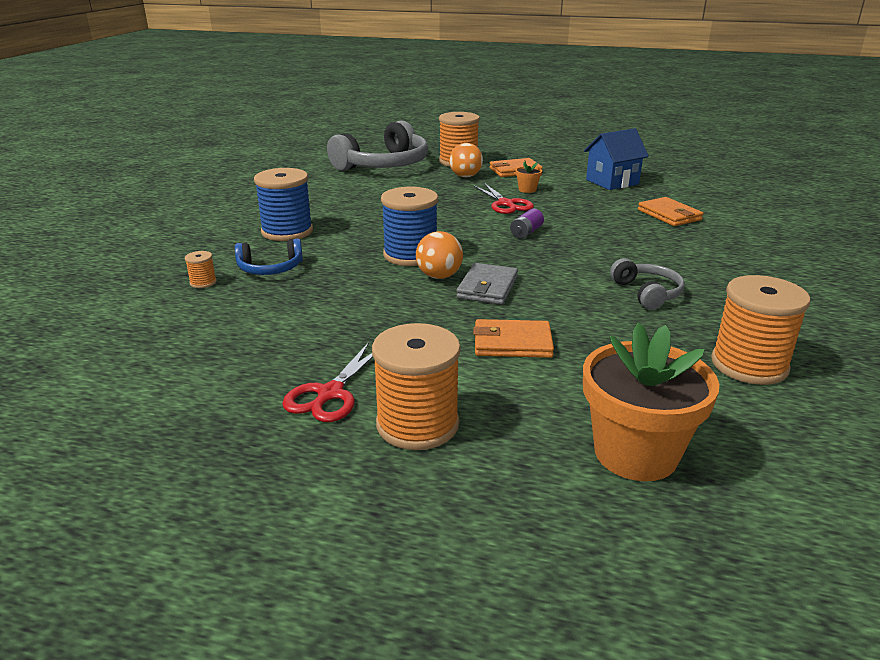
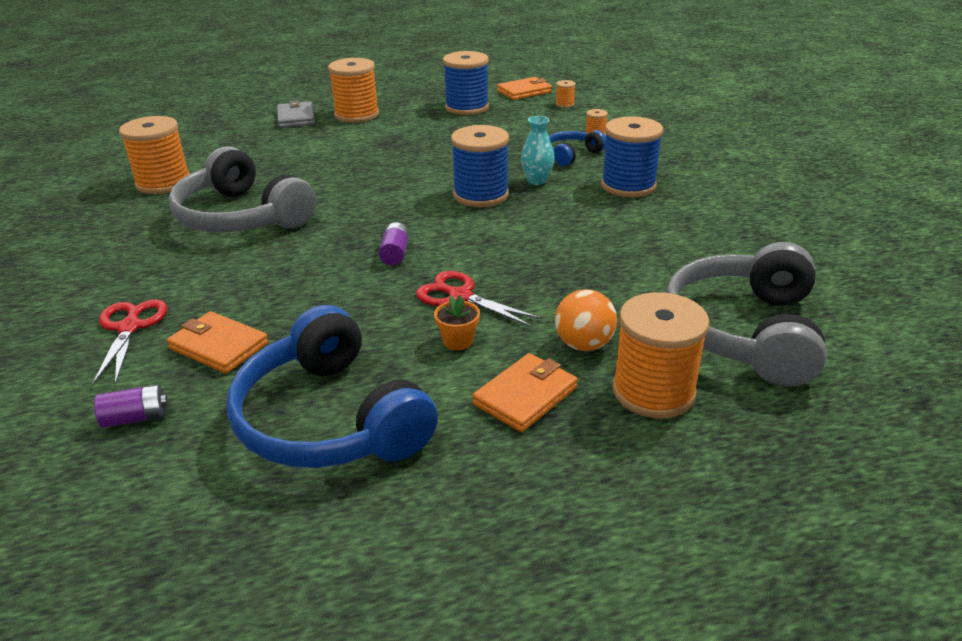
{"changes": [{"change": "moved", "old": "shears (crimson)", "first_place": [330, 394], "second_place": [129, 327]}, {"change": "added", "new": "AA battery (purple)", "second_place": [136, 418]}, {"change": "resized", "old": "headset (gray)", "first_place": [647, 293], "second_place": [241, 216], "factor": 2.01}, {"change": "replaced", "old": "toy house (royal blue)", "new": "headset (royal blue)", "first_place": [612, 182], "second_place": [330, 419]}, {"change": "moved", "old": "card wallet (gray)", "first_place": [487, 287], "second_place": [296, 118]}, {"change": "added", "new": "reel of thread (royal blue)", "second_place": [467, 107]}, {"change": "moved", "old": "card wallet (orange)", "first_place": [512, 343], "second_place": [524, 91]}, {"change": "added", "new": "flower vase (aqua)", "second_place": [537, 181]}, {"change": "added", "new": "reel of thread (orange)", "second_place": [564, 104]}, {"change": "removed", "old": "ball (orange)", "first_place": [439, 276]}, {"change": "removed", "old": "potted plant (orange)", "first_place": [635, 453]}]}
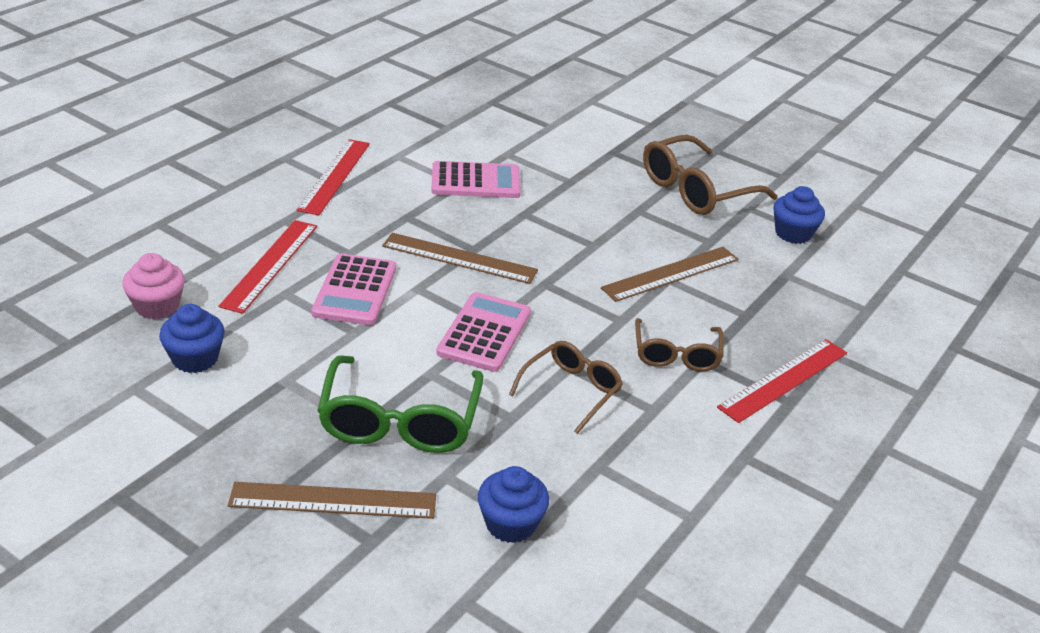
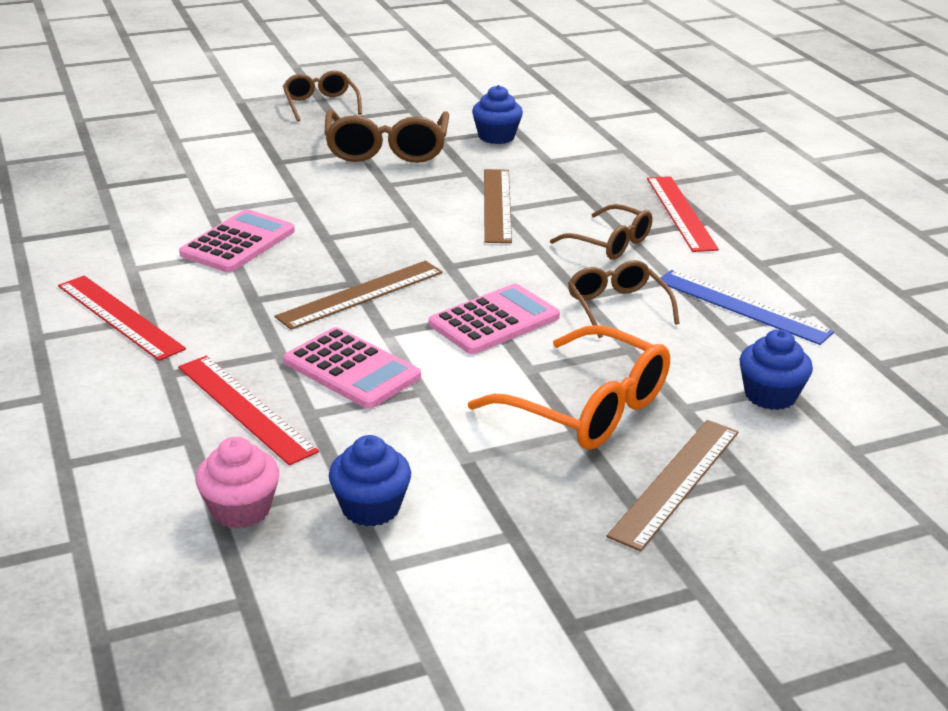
{"changes": [{"change": "added", "new": "eyeglasses (russet)", "second_place": [320, 104]}, {"change": "turned", "old": "pocket calculator (rose-pink)", "first_place": [484, 333], "second_place": [494, 320], "degrees": 90}, {"change": "recoloured", "old": "eyeglasses (emerald)", "new": "eyeglasses (orange)", "first_place": [400, 421], "second_place": [587, 408]}, {"change": "added", "new": "ruler (royal blue)", "second_place": [742, 306]}]}
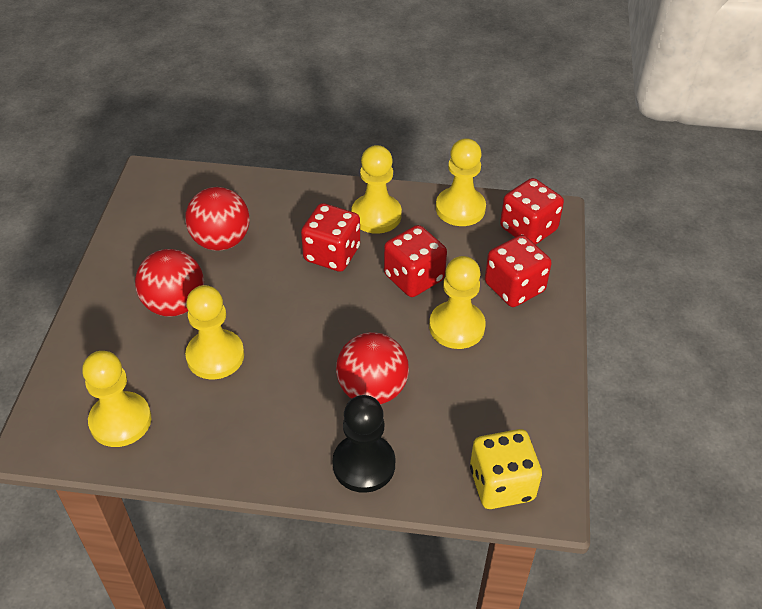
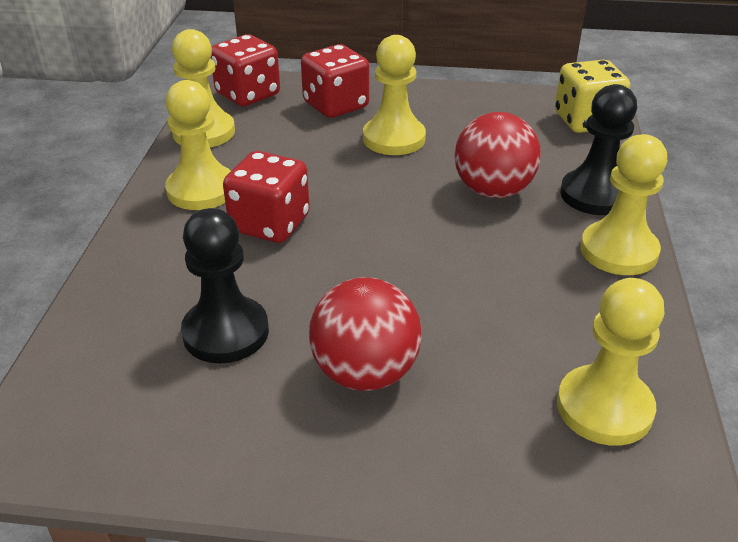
{"changes": [{"change": "replaced", "old": "ball (crimson)", "new": "game pawn (jet-black)", "first_place": [221, 241], "second_place": [226, 332]}, {"change": "moved", "old": "game pawn (bright yellow)", "first_place": [215, 356], "second_place": [618, 251]}, {"change": "removed", "old": "game die (crimson)", "first_place": [414, 278]}]}
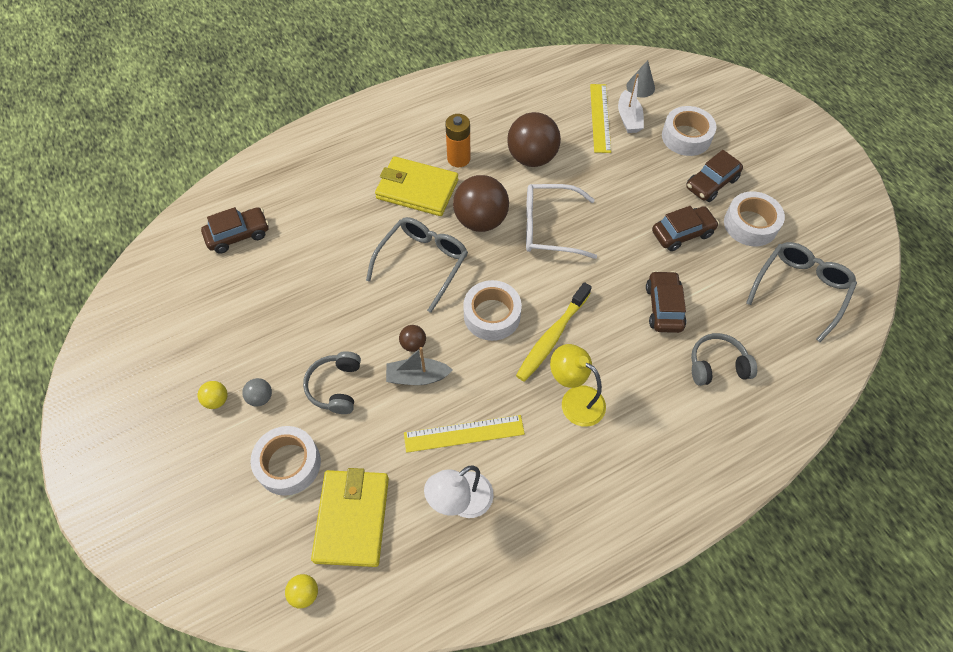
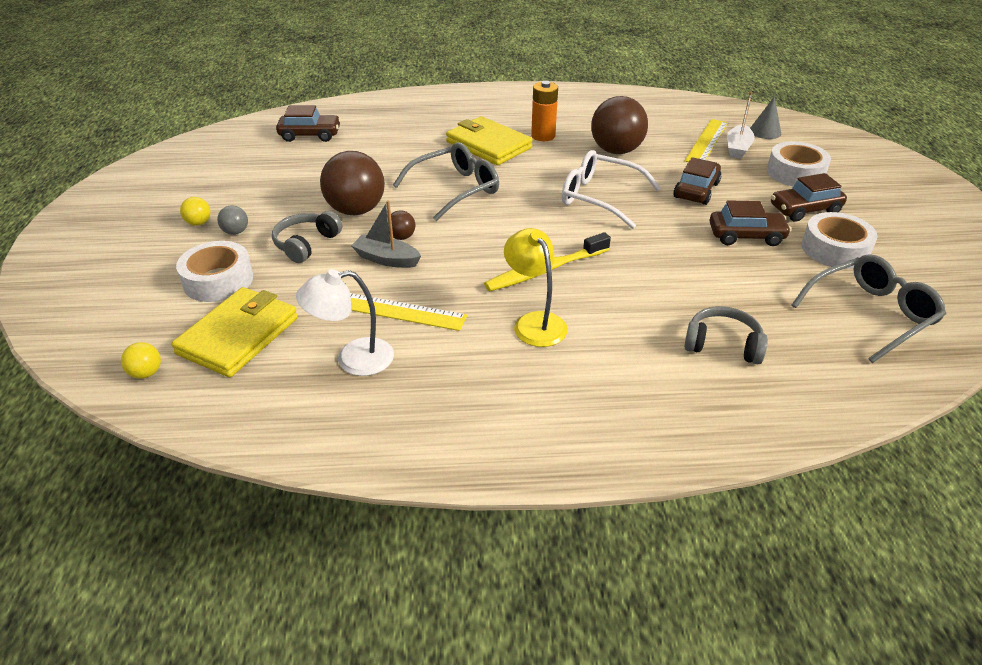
{"changes": [{"change": "moved", "old": "ball (russet)", "first_place": [481, 220], "second_place": [356, 210]}, {"change": "moved", "old": "automobile (russet)", "first_place": [663, 307], "second_place": [696, 190]}, {"change": "removed", "old": "sticky tape (snow-white)", "first_place": [492, 315]}]}
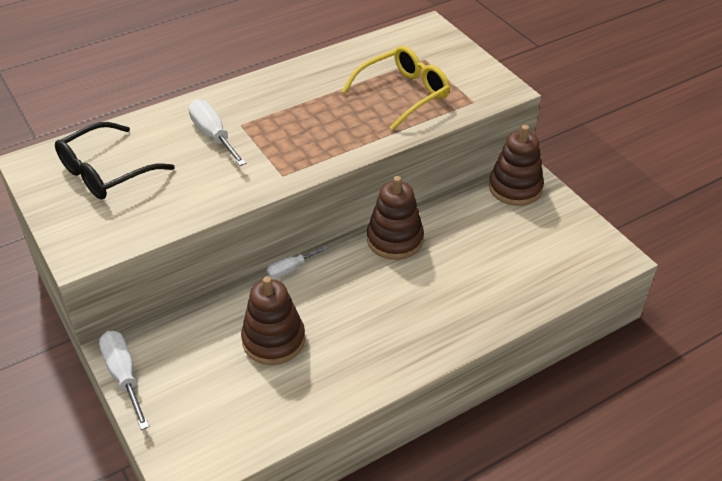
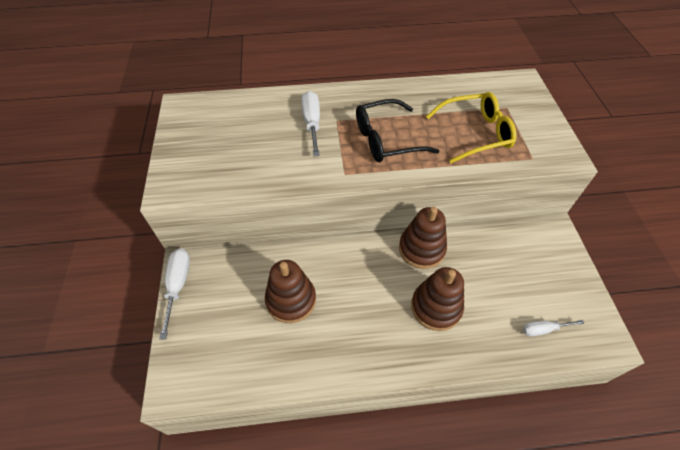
{"changes": [{"change": "moved", "old": "eyeglasses (jet-black)", "first_place": [106, 172], "second_place": [386, 139]}, {"change": "moved", "old": "stacking rings (russet)", "first_place": [515, 188], "second_place": [436, 307]}, {"change": "moved", "old": "screwdriver (snow-white)", "first_place": [291, 269], "second_place": [543, 329]}]}
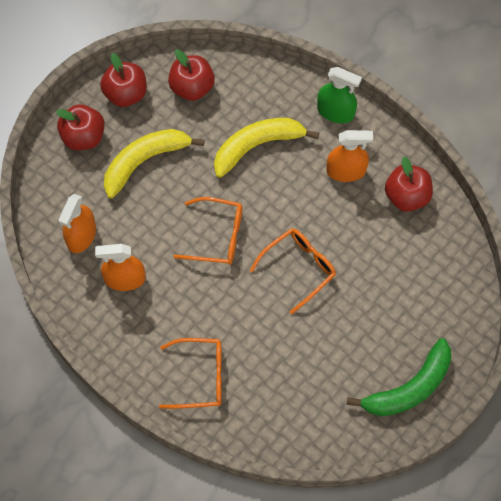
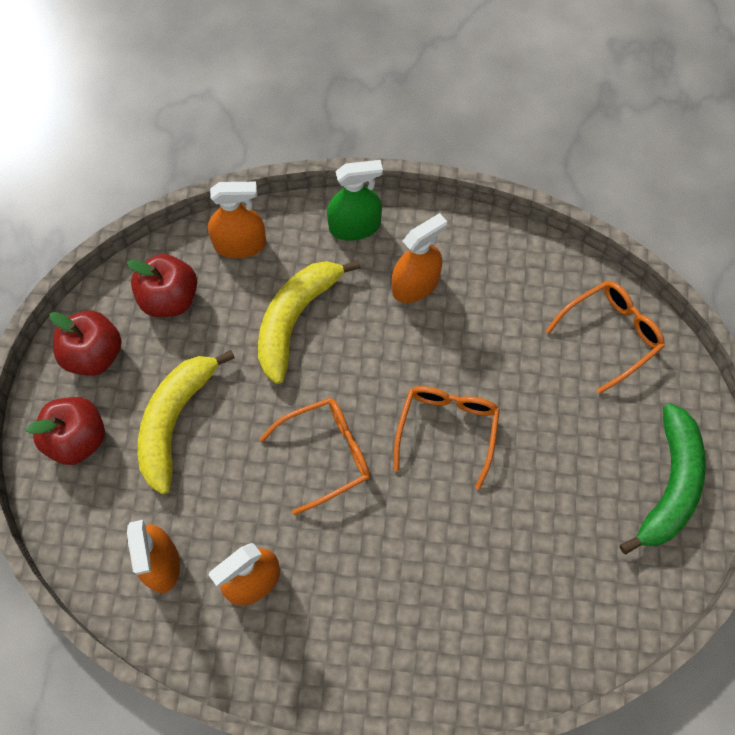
{"changes": [{"change": "added", "new": "spray bottle (orange)", "second_place": [240, 244]}, {"change": "moved", "old": "eyeglasses (orange)", "first_place": [200, 377], "second_place": [611, 335]}, {"change": "removed", "old": "apple fruit (crimson)", "first_place": [406, 196]}]}
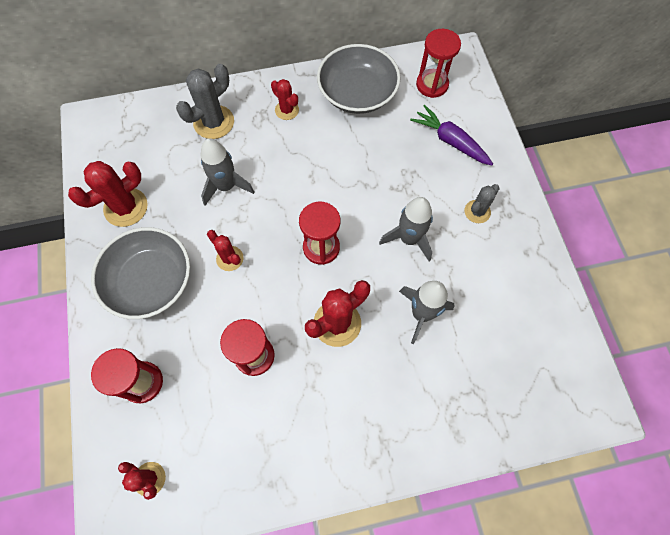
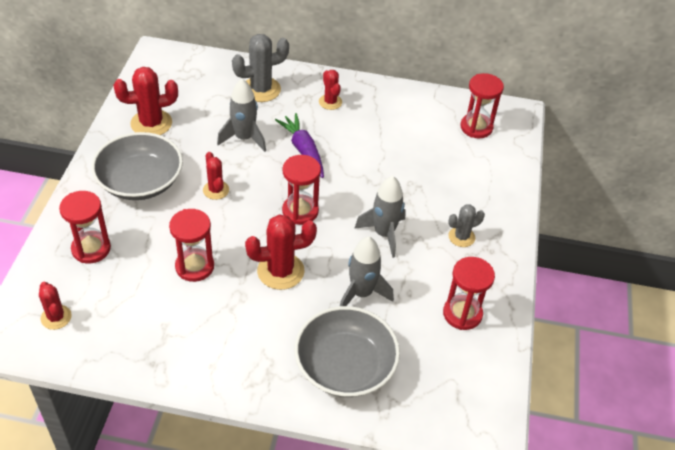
{"changes": [{"change": "moved", "old": "carrot (purple)", "first_place": [450, 141], "second_place": [303, 150]}, {"change": "moved", "old": "serving bowl (gray)", "first_place": [357, 93], "second_place": [345, 366]}, {"change": "added", "new": "hourglass (crimson)", "second_place": [462, 314]}]}
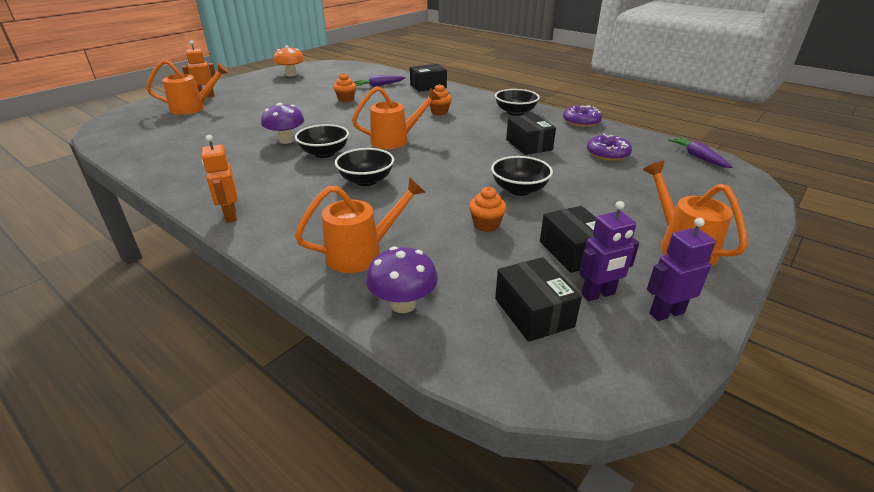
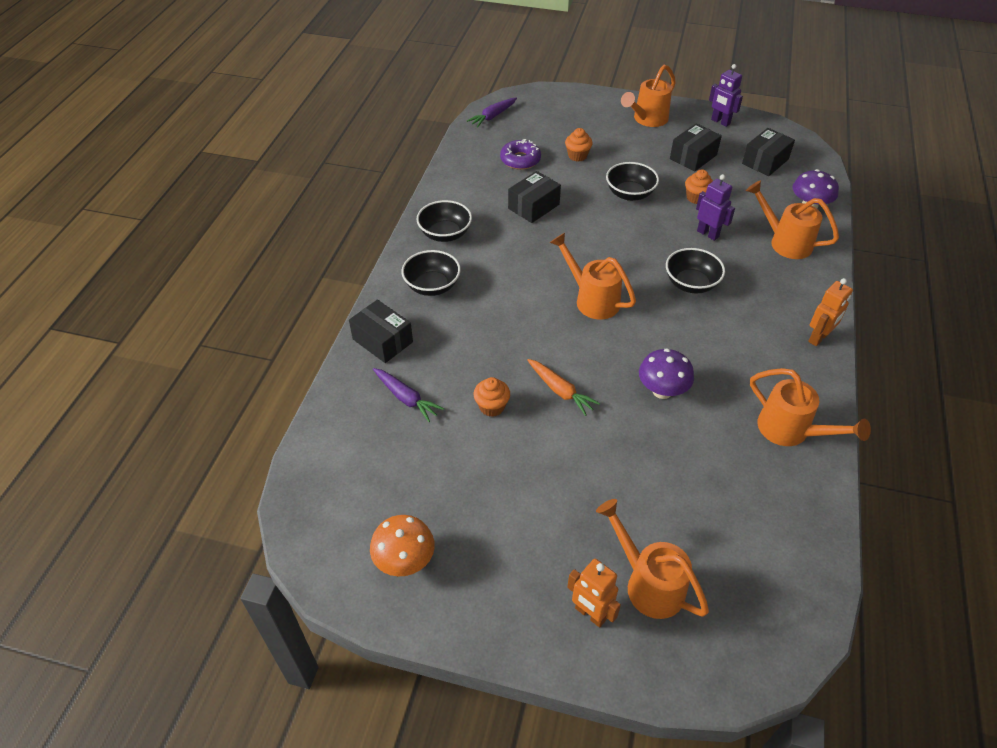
{"changes": [{"change": "moved", "old": "serving bowl (jet-black)", "first_place": [324, 153], "second_place": [432, 286]}, {"change": "added", "new": "carrot (orange)", "second_place": [560, 391]}, {"change": "moved", "old": "fairy cake (orange)", "first_place": [439, 112], "second_place": [577, 156]}, {"change": "moved", "old": "robot (purple)", "first_place": [598, 294], "second_place": [708, 234]}, {"change": "added", "new": "sprinkling can (orange)", "second_place": [790, 431]}, {"change": "removed", "old": "donut (purple)", "first_place": [581, 122]}]}
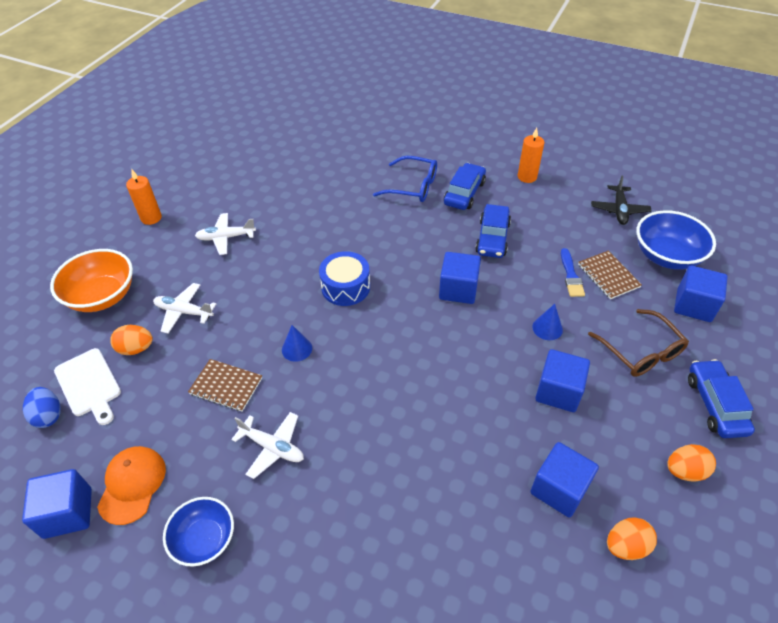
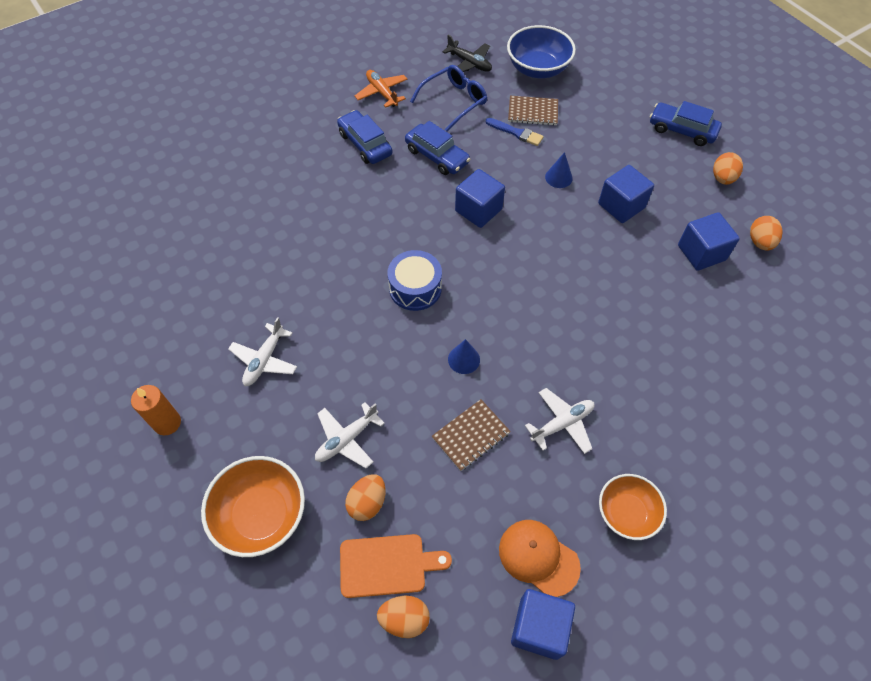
{"changes": [{"change": "recoloured", "old": "chopping board (snow-white)", "new": "chopping board (orange)", "first_place": [89, 385], "second_place": [387, 565]}, {"change": "replaced", "old": "candle (orange)", "new": "plane (orange)", "first_place": [527, 177], "second_place": [382, 93]}, {"change": "recoloured", "old": "toy egg (royal blue)", "new": "toy egg (orange)", "first_place": [48, 415], "second_place": [404, 619]}, {"change": "moved", "old": "eyeglasses (royal blue)", "first_place": [413, 186], "second_place": [454, 101]}, {"change": "recoloured", "old": "serving bowl (royal blue)", "new": "serving bowl (orange)", "first_place": [204, 539], "second_place": [626, 513]}, {"change": "removed", "old": "eyeglasses (russet)", "first_place": [641, 351]}, {"change": "removed", "old": "cube (royal blue)", "first_place": [693, 305]}]}
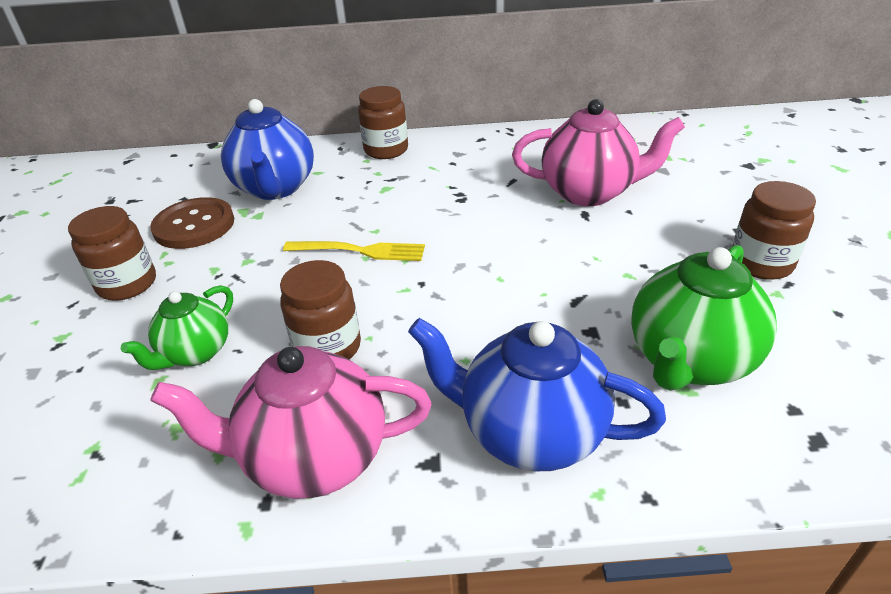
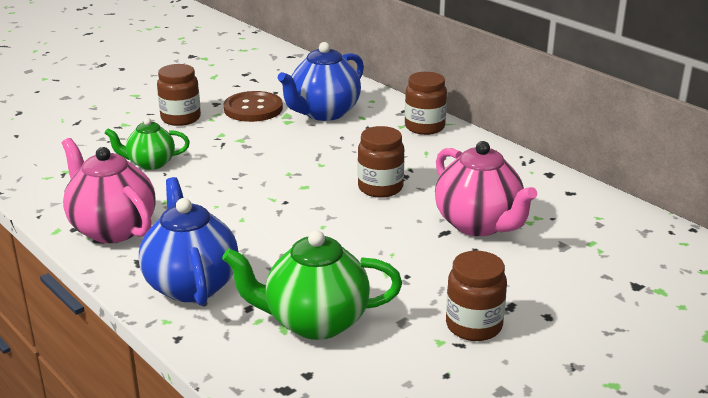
{"changes": [{"change": "moved", "old": "jam jar (russet)", "first_place": [328, 347], "second_place": [380, 188]}, {"change": "removed", "old": "fork (bright yellow)", "first_place": [359, 251]}]}
